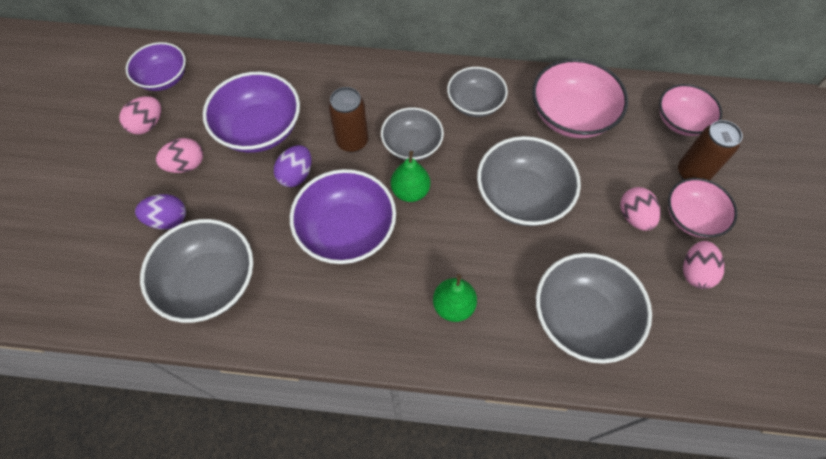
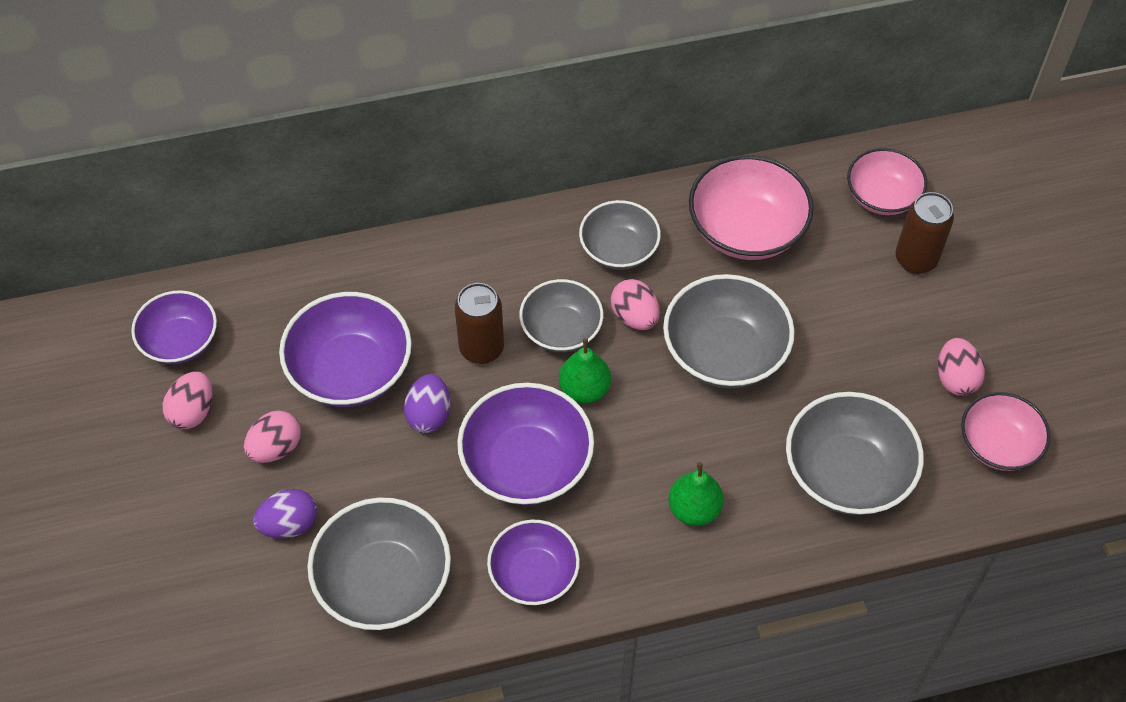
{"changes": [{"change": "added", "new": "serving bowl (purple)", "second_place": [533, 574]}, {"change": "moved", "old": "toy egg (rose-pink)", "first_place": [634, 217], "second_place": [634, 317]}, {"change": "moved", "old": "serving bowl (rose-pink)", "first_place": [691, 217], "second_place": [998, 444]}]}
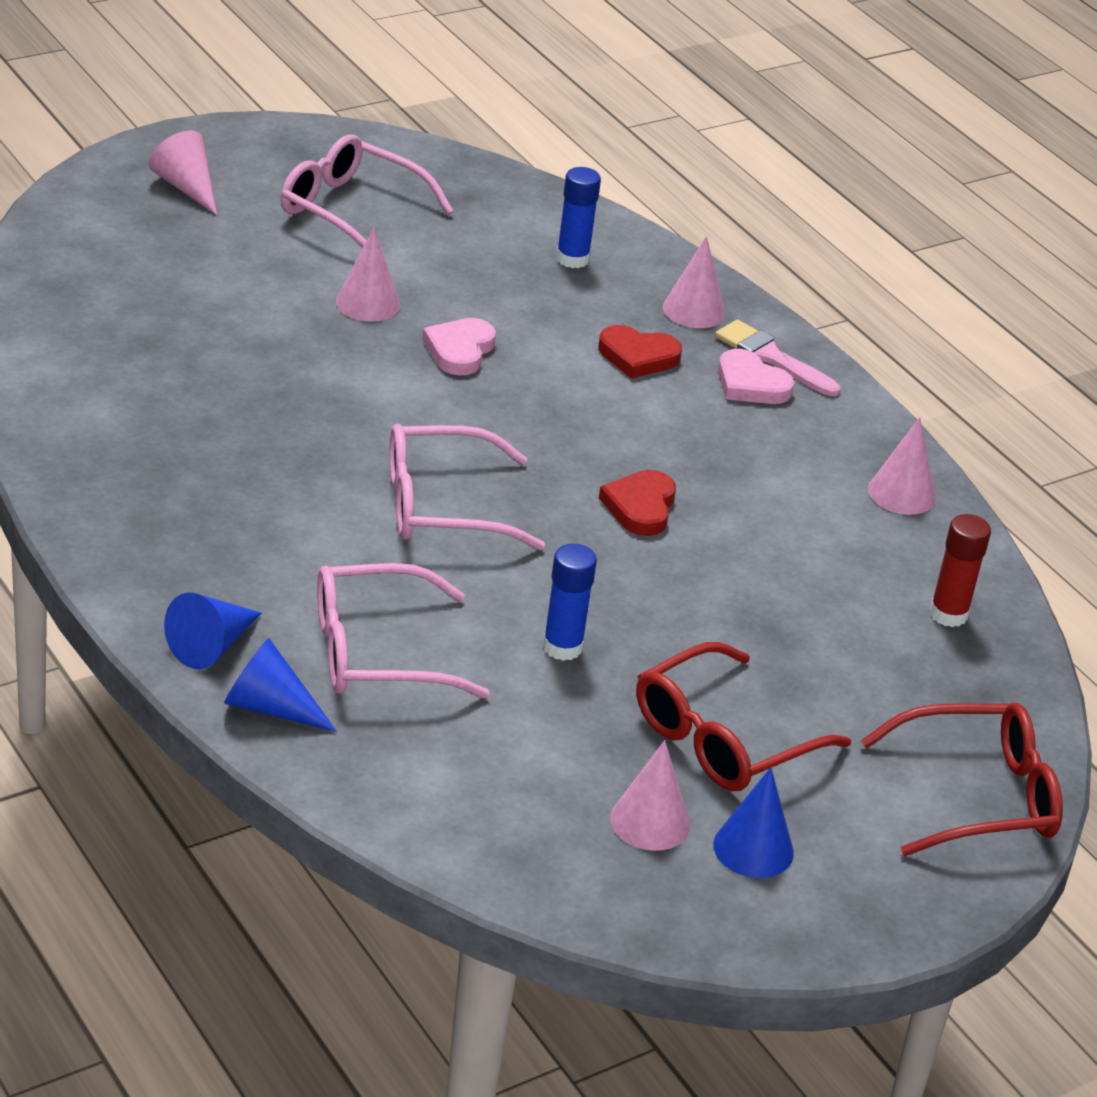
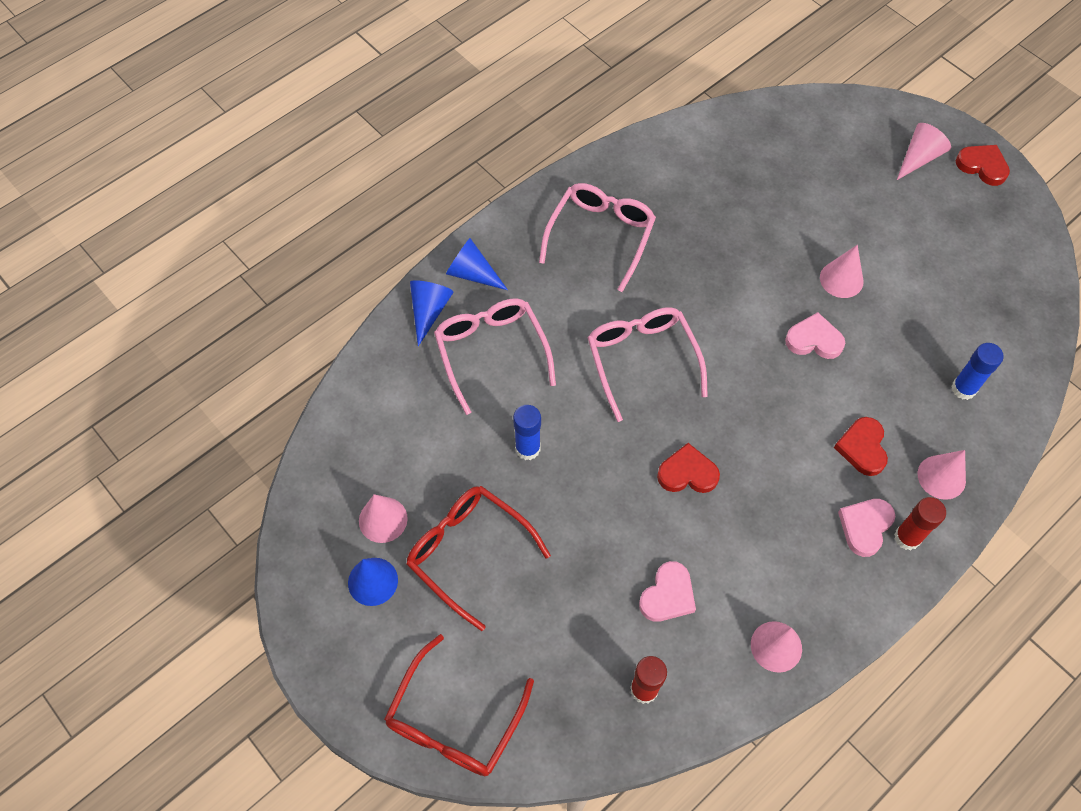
{"changes": [{"change": "turned", "old": "eyeglasses (crimson)", "first_place": [976, 796], "second_place": [455, 719], "degrees": 45}, {"change": "moved", "old": "eyeglasses (rose-pink)", "first_place": [352, 211], "second_place": [600, 237]}, {"change": "added", "new": "love heart (rose-pink)", "second_place": [668, 595]}, {"change": "replaced", "old": "paint brush (rose-pink)", "new": "glue (crimson)", "first_place": [771, 357], "second_place": [907, 537]}, {"change": "added", "new": "love heart (crimson)", "second_place": [982, 166]}]}
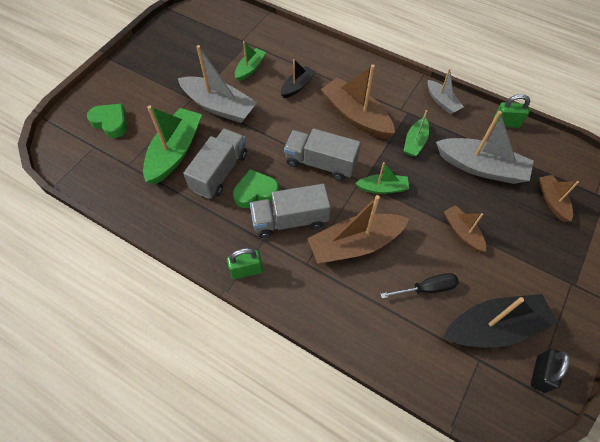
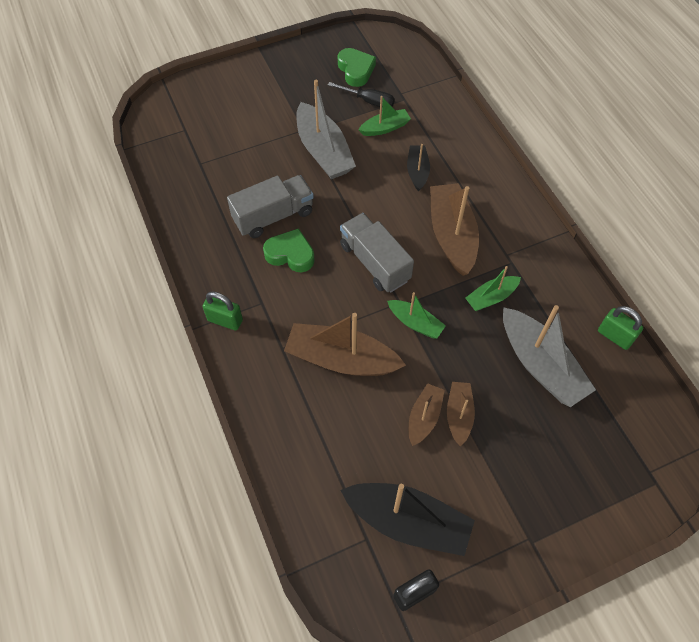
{"changes": [{"change": "moved", "old": "screwdriver (jet-black)", "first_place": [427, 288], "second_place": [369, 101]}, {"change": "moved", "old": "love heart (emerald)", "first_place": [111, 122], "second_place": [356, 70]}, {"change": "turned", "old": "toy boat (jet-black)", "first_place": [297, 86], "second_place": [417, 171], "degrees": -75}, {"change": "moved", "old": "toy boat (russet)", "first_place": [552, 201], "second_place": [424, 417]}, {"change": "removed", "old": "toy boat (emerald)", "first_place": [175, 152]}, {"change": "removed", "old": "toy truck (gray)", "first_place": [290, 220]}, {"change": "removed", "old": "toy boat (gray)", "first_place": [442, 101]}]}
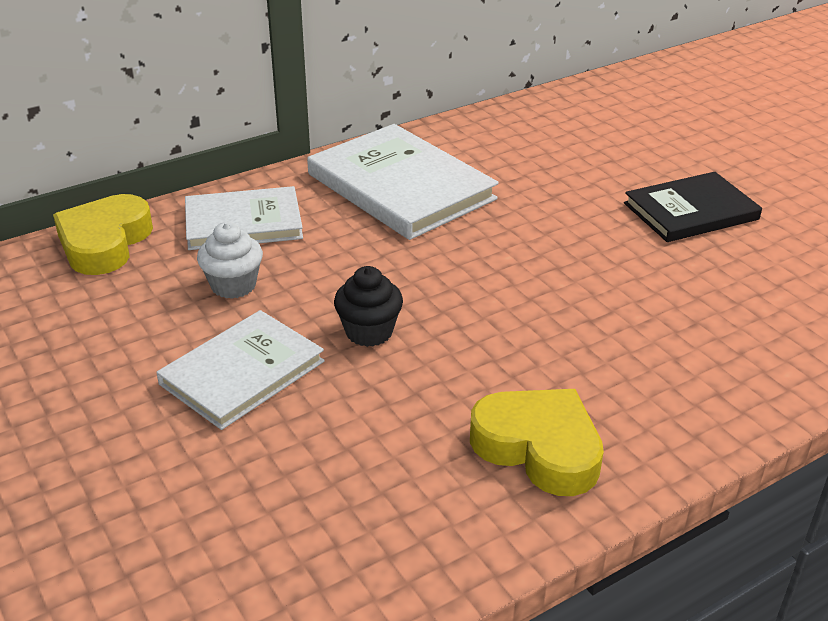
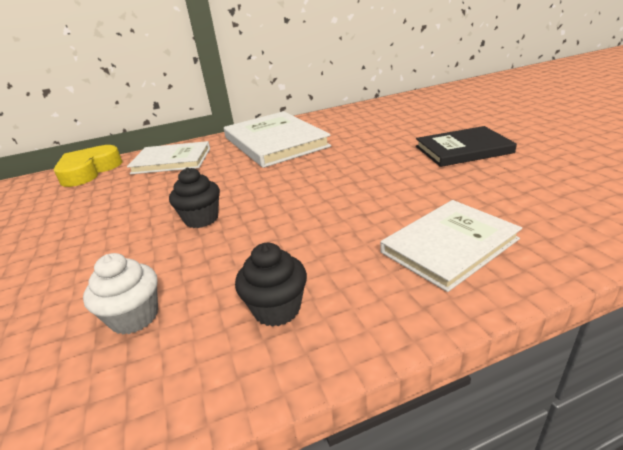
{"changes": [{"change": "moved", "old": "fairy cake (snow-white)", "first_place": [233, 285], "second_place": [134, 317]}, {"change": "replaced", "old": "love heart (bright yellow)", "new": "fairy cake (jet-black)", "first_place": [538, 448], "second_place": [277, 309]}, {"change": "moved", "old": "book (snow-white)", "first_place": [242, 373], "second_place": [449, 246]}]}
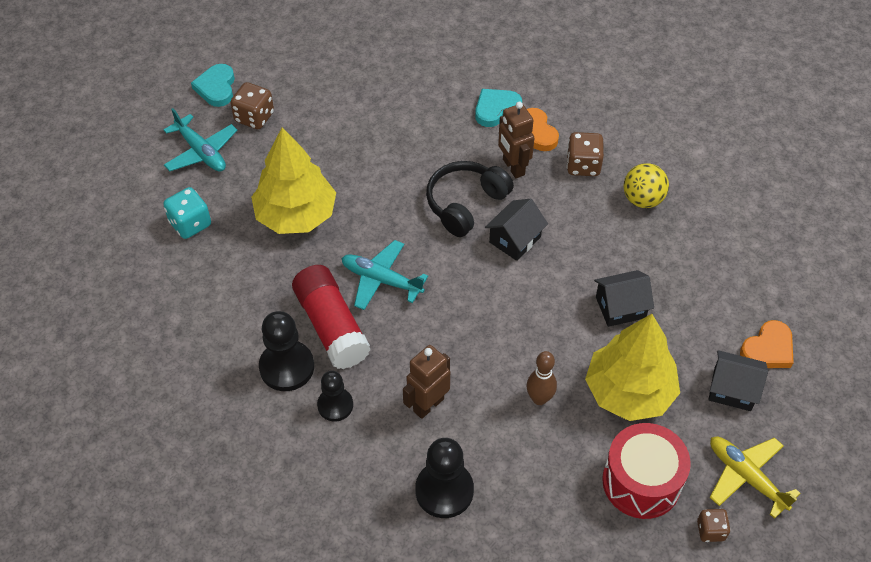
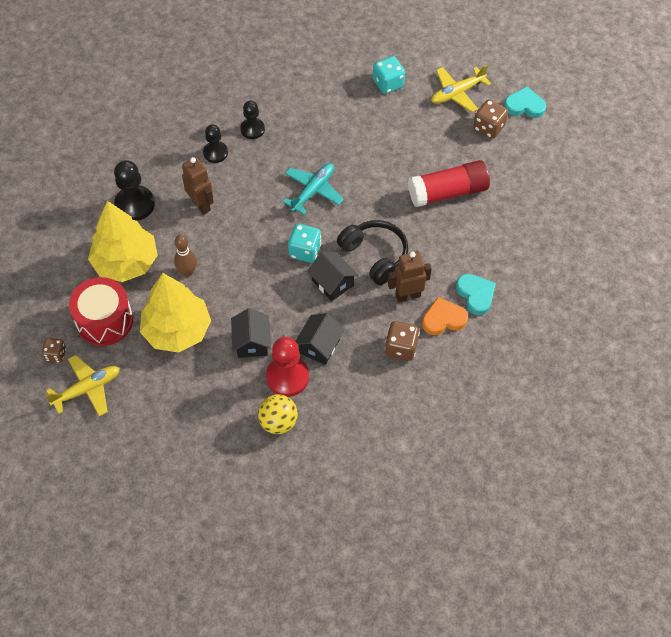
{"changes": [{"change": "moved", "old": "tree (bright yellow)", "first_place": [296, 215], "second_place": [126, 262]}, {"change": "resized", "old": "game pawn (jet-black)", "first_place": [287, 367], "second_place": [252, 129], "factor": 0.64}, {"change": "moved", "old": "ball (bright yellow)", "first_place": [642, 199], "second_place": [278, 422]}, {"change": "added", "new": "game pawn (crimson)", "second_place": [287, 377]}, {"change": "added", "new": "game die (aqua)", "second_place": [305, 251]}, {"change": "moved", "old": "toy house (jet-black)", "first_place": [732, 389], "second_place": [319, 346]}, {"change": "moved", "old": "glue (crimson)", "first_place": [331, 326], "second_place": [447, 192]}, {"change": "recoloured", "old": "plane (aqua)", "new": "plane (bright yellow)", "first_place": [201, 152], "second_place": [457, 93]}, {"change": "removed", "old": "love heart (orange)", "first_place": [768, 349]}]}
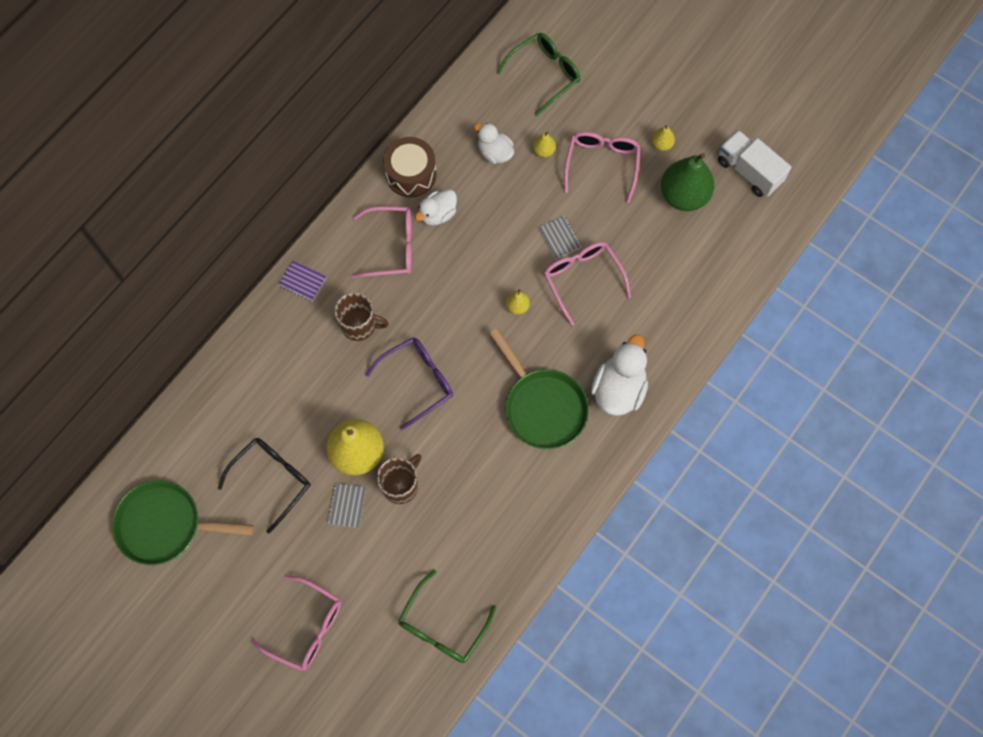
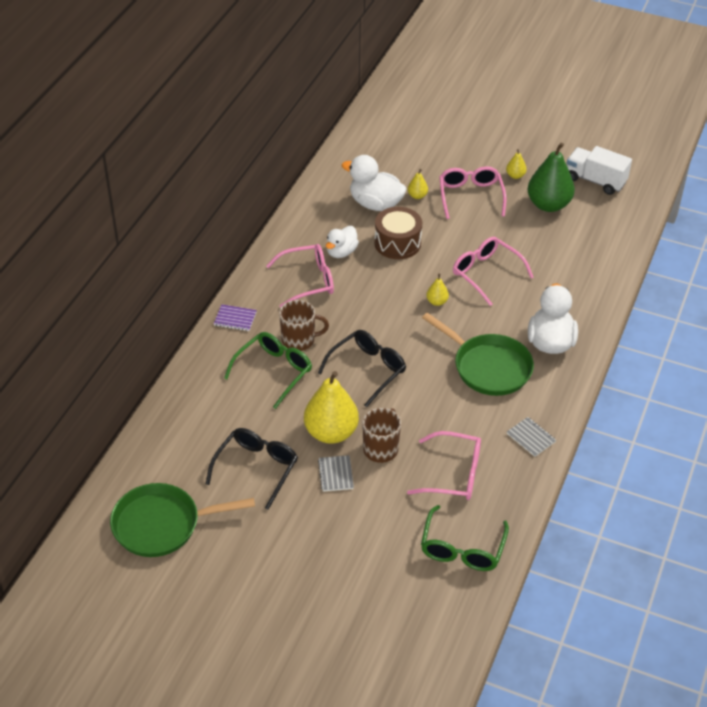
{"changes": [{"change": "moved", "old": "eyeglasses (emerald)", "first_place": [545, 74], "second_place": [274, 371]}, {"change": "recoloured", "old": "eyeglasses (purple)", "new": "eyeglasses (jet-black)", "first_place": [418, 381], "second_place": [368, 370]}, {"change": "resized", "old": "duck (snow-white)", "first_place": [495, 153], "second_place": [375, 204], "factor": 1.59}, {"change": "moved", "old": "drum (russet)", "first_place": [411, 174], "second_place": [397, 243]}, {"change": "moved", "old": "eyeglasses (rose-pink)", "first_place": [306, 627], "second_place": [454, 474]}, {"change": "moved", "old": "exercise book (gray)", "first_place": [559, 238], "second_place": [531, 438]}]}
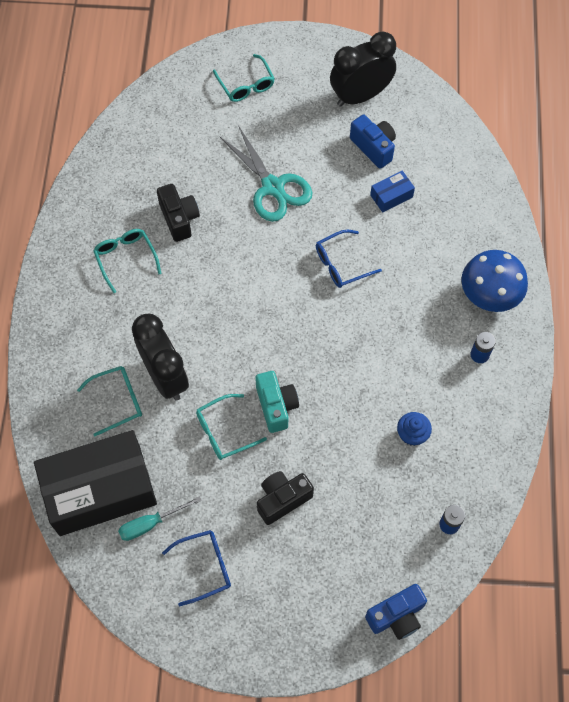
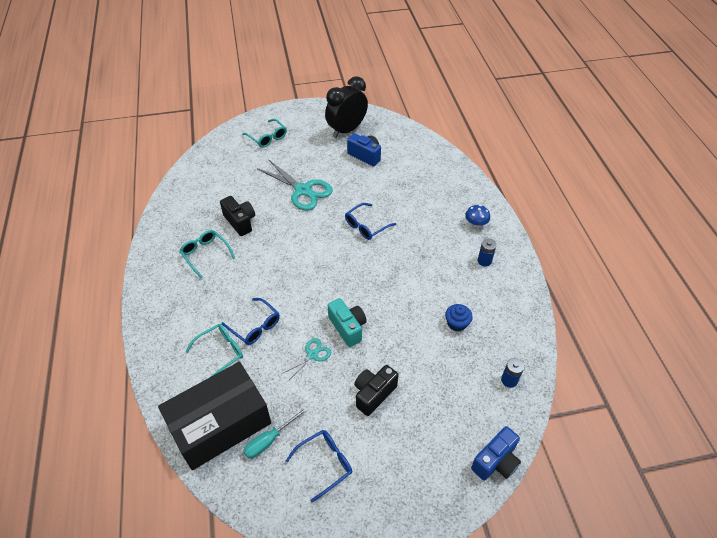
{"changes": [{"change": "replaced", "old": "alarm clock (jet-black)", "new": "eyeglasses (royal blue)", "first_place": [165, 376], "second_place": [255, 326]}, {"change": "replaced", "old": "eyeglasses (aqua)", "new": "shears (aqua)", "first_place": [224, 431], "second_place": [312, 355]}, {"change": "resized", "old": "toadstool (royal blue)", "first_place": [489, 295], "second_place": [476, 223], "factor": 0.52}, {"change": "removed", "old": "box (royal blue)", "first_place": [391, 196]}]}
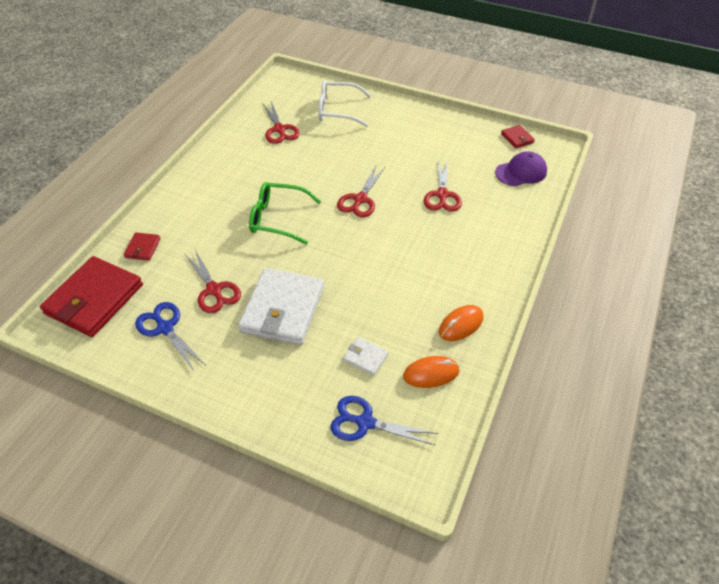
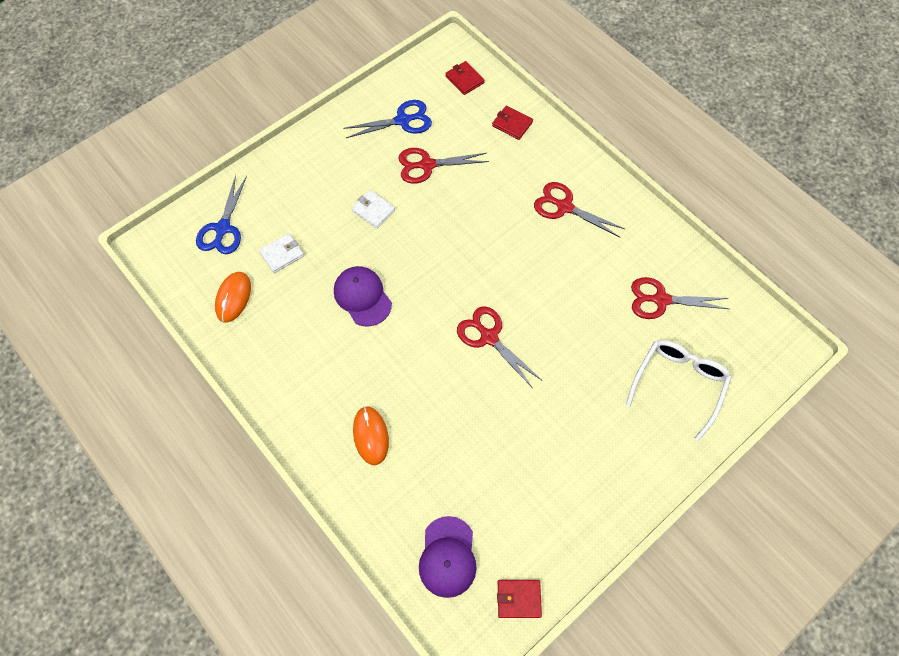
{"changes": [{"change": "turned", "old": "shears (royal blue)", "first_place": [365, 422], "second_place": [223, 228], "degrees": 150}, {"change": "added", "new": "cap (purple)", "second_place": [362, 297]}, {"change": "resized", "old": "card wallet (snow-white)", "first_place": [283, 309], "second_place": [373, 210], "factor": 0.44}, {"change": "moved", "old": "mouse (orange)", "first_place": [461, 325], "second_place": [371, 436]}, {"change": "resized", "old": "card wallet (crimson)", "first_place": [94, 299], "second_place": [464, 79], "factor": 0.44}, {"change": "moved", "old": "shears (crimson)", "first_place": [442, 195], "second_place": [564, 207]}, {"change": "removed", "old": "eyeglasses (emerald)", "first_place": [278, 218]}]}
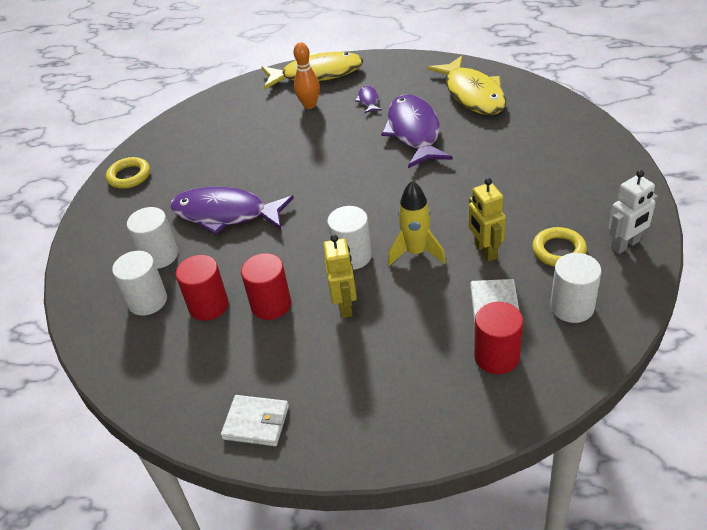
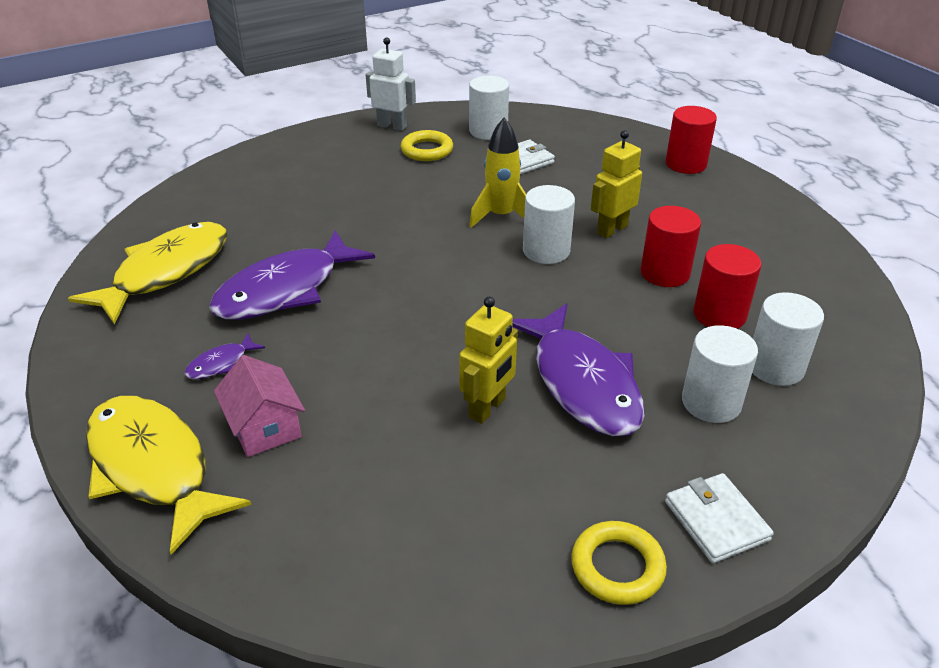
{"changes": [{"change": "replaced", "old": "bowling pin (orange)", "new": "toy house (rose-pink)", "first_place": [309, 105], "second_place": [264, 427]}, {"change": "moved", "old": "robot (bright yellow)", "first_place": [485, 251], "second_place": [487, 408]}, {"change": "moved", "old": "card wallet (snow-white)", "first_place": [256, 422], "second_place": [716, 521]}, {"change": "moved", "old": "cylinder shape (crimson)", "first_place": [497, 356], "second_place": [686, 164]}]}
